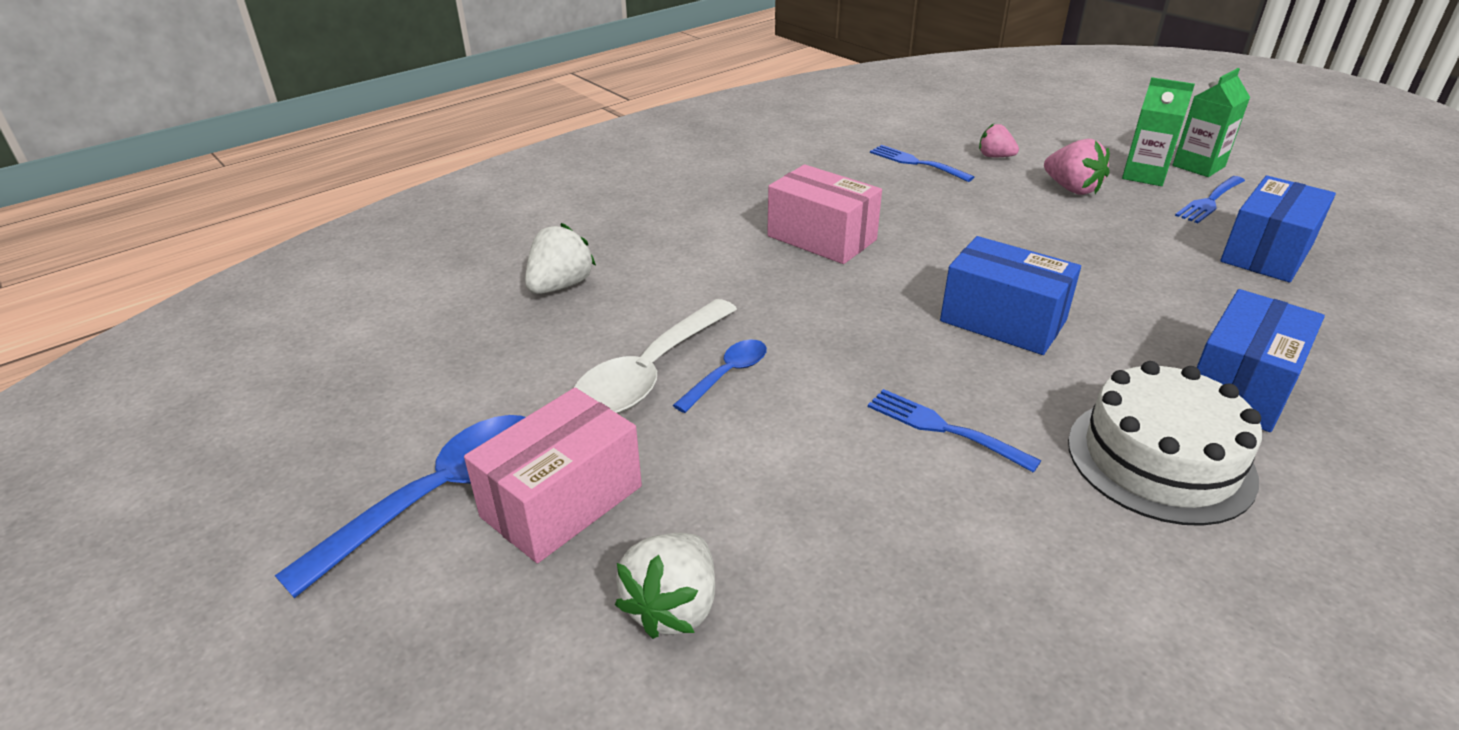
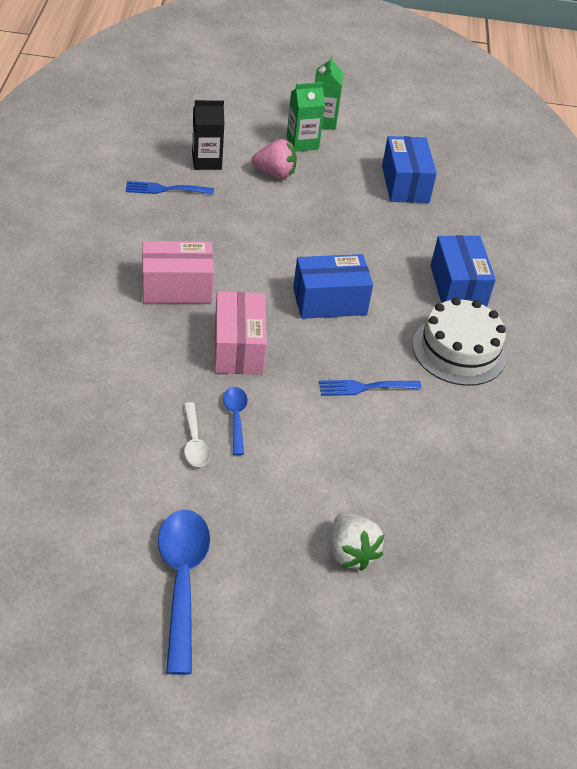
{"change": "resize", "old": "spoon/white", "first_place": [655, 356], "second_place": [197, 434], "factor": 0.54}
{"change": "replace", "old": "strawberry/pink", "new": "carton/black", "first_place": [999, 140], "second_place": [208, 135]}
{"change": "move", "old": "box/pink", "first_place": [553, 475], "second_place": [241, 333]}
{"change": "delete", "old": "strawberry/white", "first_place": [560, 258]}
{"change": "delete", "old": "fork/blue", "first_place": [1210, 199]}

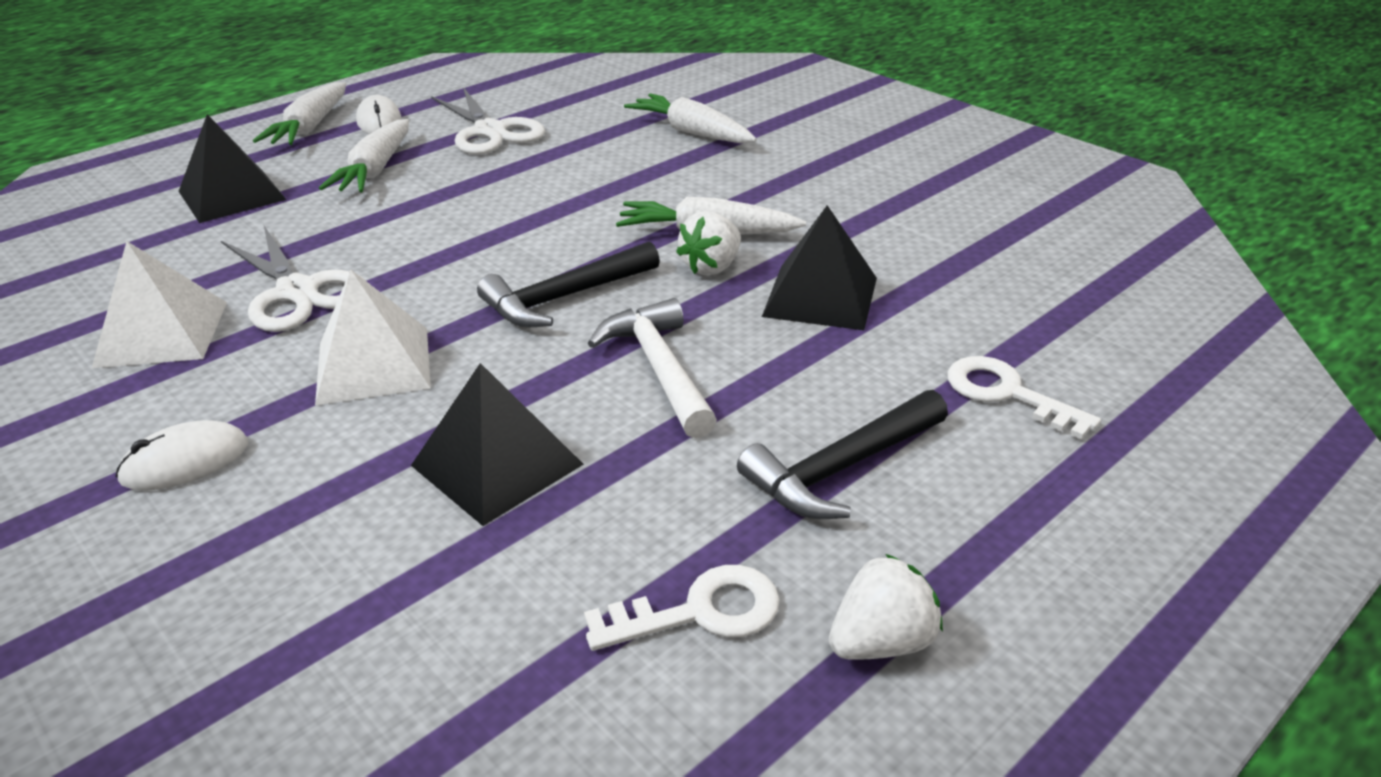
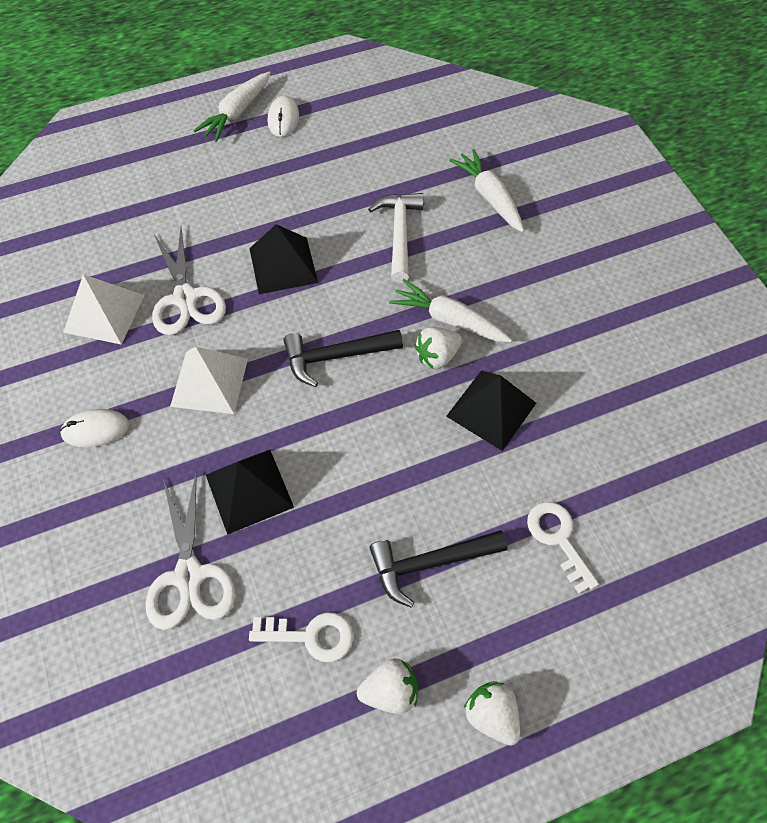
{"change": "move", "old": "scissors/white", "first_place": [488, 121], "second_place": [190, 550]}
{"change": "move", "old": "pyramid/black", "first_place": [233, 168], "second_place": [283, 259]}
{"change": "move", "old": "hammer/white", "first_place": [652, 368], "second_place": [396, 238]}
{"change": "insert", "new": "strawberry/white", "second_place": [492, 713]}
{"change": "delete", "old": "carrot/white", "first_place": [364, 156]}

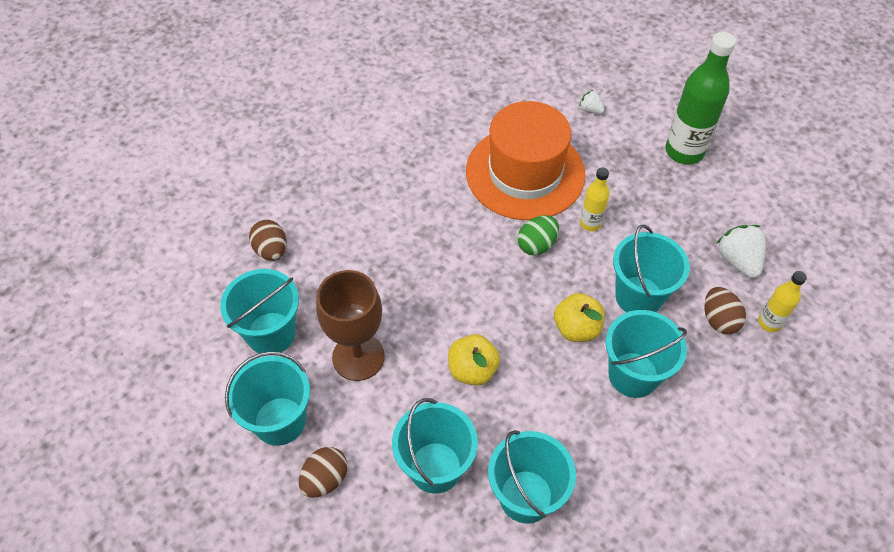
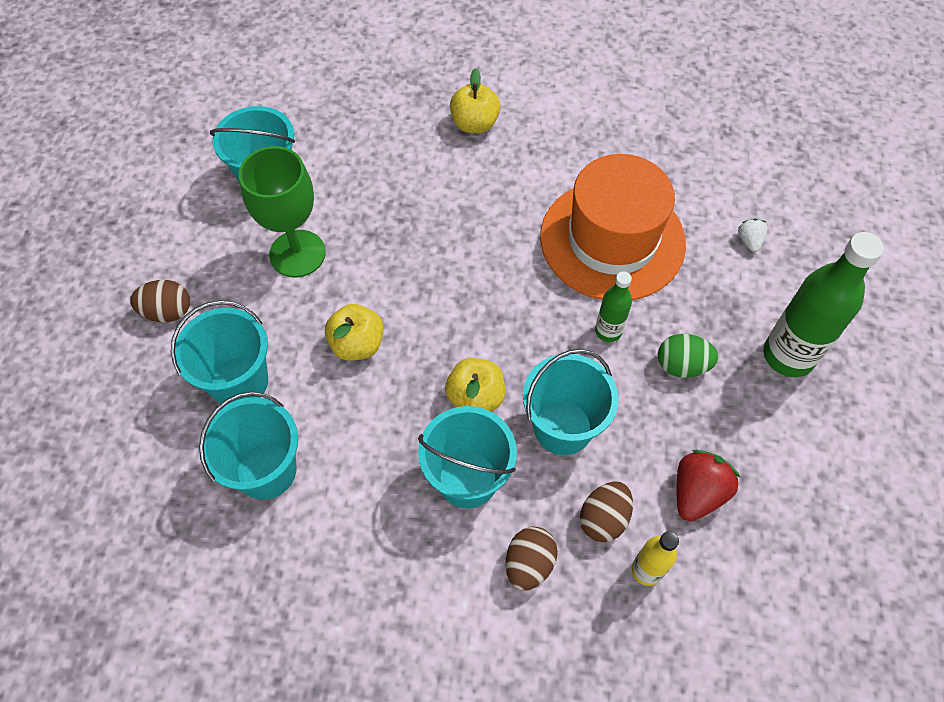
{"change": "recolor", "old": "goblet/brown", "new": "goblet/green", "first_place": [350, 325], "second_place": [282, 211]}
{"change": "insert", "new": "apple/yellow", "second_place": [475, 100]}
{"change": "move", "old": "egg/brown", "first_place": [267, 240], "second_place": [532, 558]}
{"change": "recolor", "old": "bottle/yellow", "new": "bottle/green", "first_place": [595, 199], "second_place": [613, 306]}
{"change": "move", "old": "egg/green", "first_place": [538, 235], "second_place": [688, 356]}
{"change": "recolor", "old": "strawberry/white", "new": "strawberry/red", "first_place": [741, 251], "second_place": [708, 486]}
{"change": "delete", "old": "bucket/turquoise", "first_place": [267, 398]}

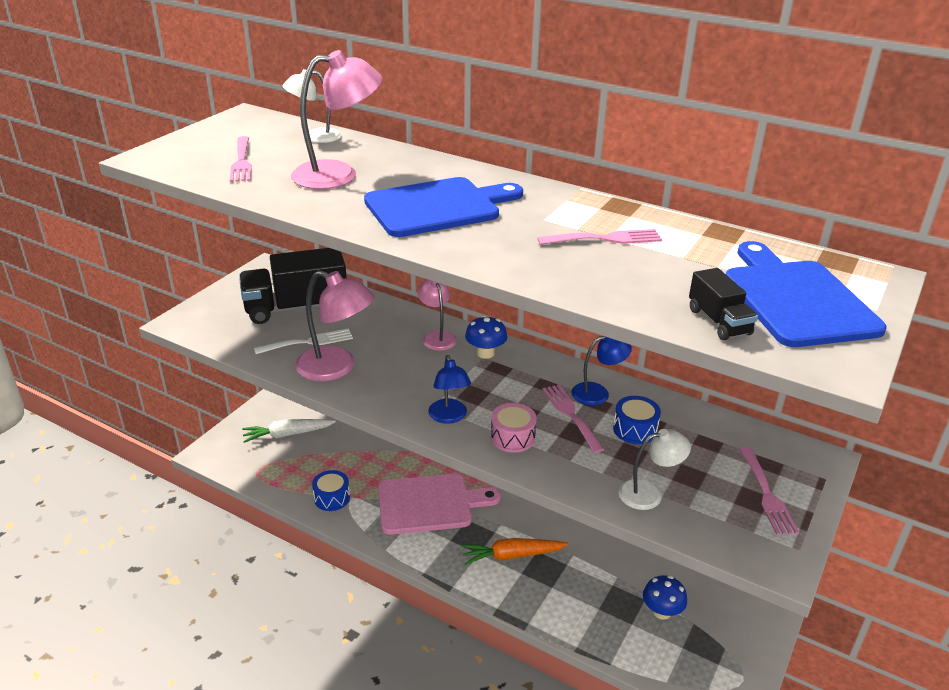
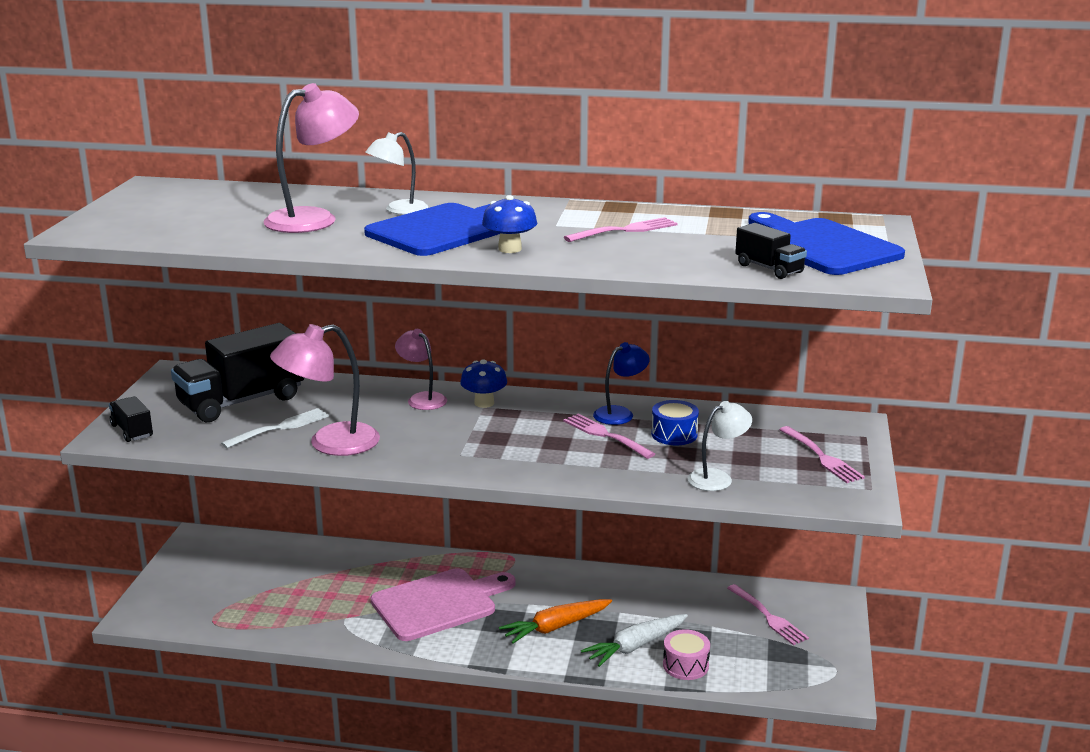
{"change": "insert", "new": "truck/black", "second_place": [131, 419]}
{"change": "rotate", "old": "lamp/pink", "first_place": [335, 326], "second_place": [325, 390], "degrees": 150}
{"change": "move", "old": "lamp/white", "first_place": [312, 106], "second_place": [397, 173]}
{"change": "move", "old": "mushroom/blue", "first_place": [665, 597], "second_place": [509, 224]}
{"change": "move", "old": "carrot/white", "first_place": [289, 431], "second_place": [634, 640]}
{"change": "move", "old": "drum/pink", "first_place": [514, 428], "second_place": [686, 654]}
{"change": "move", "old": "fork/pink", "first_place": [241, 159], "second_place": [768, 614]}
{"change": "delete", "old": "drum/blue", "first_place": [331, 490]}
{"change": "delete", "old": "lamp/blue", "first_place": [449, 389]}

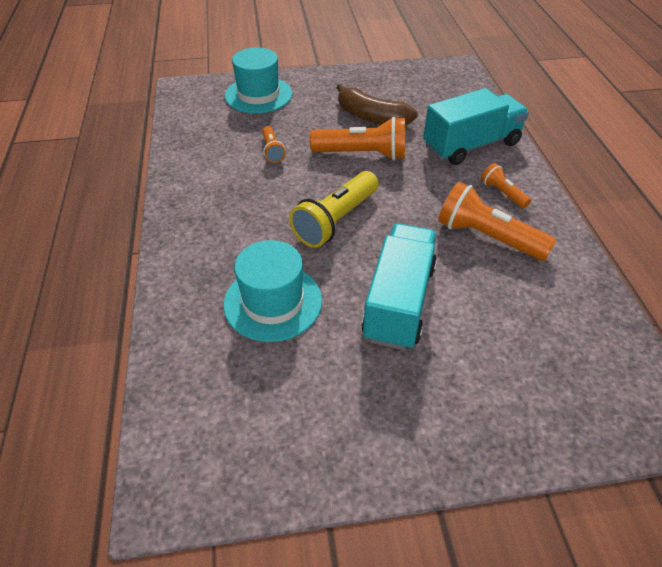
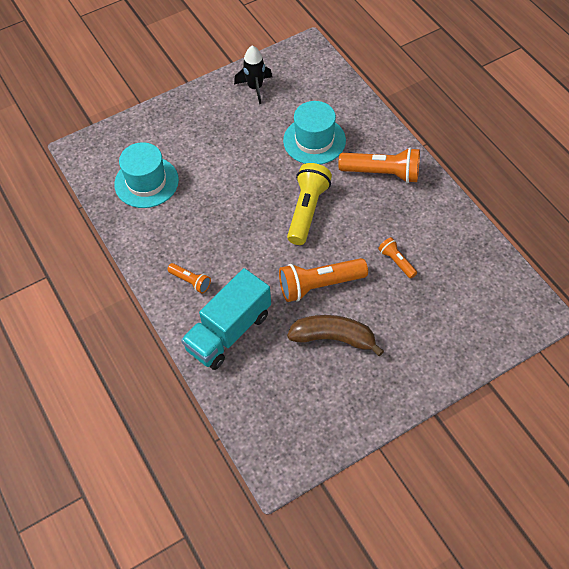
{"change": "move", "old": "hat/turquoise", "first_place": [259, 80], "second_place": [146, 175]}
{"change": "insert", "new": "rocket/black", "second_place": [253, 75]}
{"change": "move", "old": "flashlight/orange", "first_place": [497, 221], "second_place": [379, 165]}
{"change": "delete", "old": "truck/turquoise", "first_place": [399, 286]}

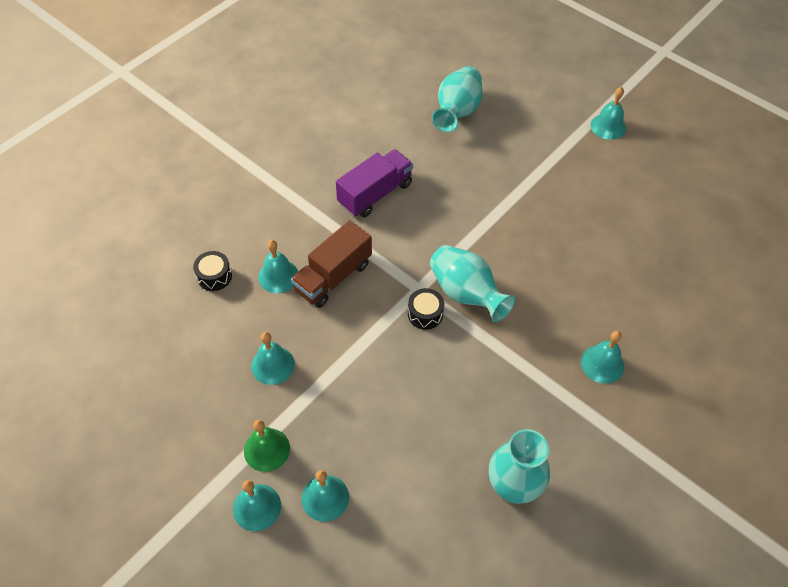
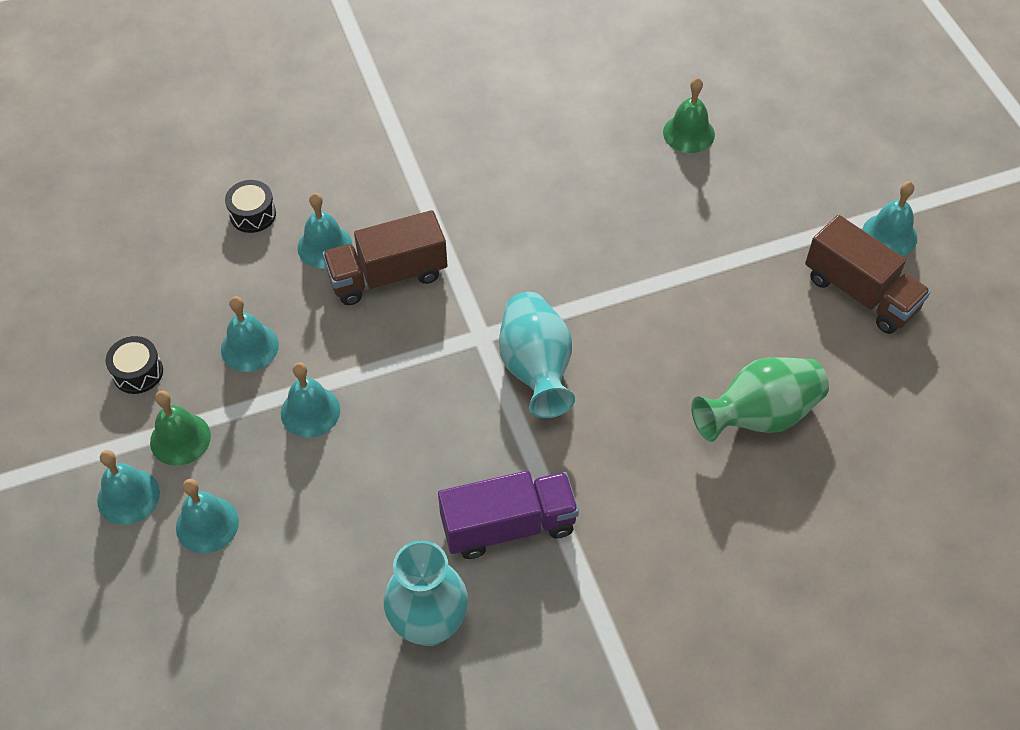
{"change": "move", "old": "drum/black", "first_place": [426, 309], "second_place": [134, 365]}
{"change": "move", "old": "bell/turquoise", "first_place": [602, 357], "second_place": [310, 400]}
{"change": "move", "old": "truck/purple", "first_place": [374, 183], "second_place": [508, 515]}
{"change": "replace", "old": "vase/turquoise", "new": "bell/green", "first_place": [457, 99], "second_place": [689, 115]}
{"change": "insert", "new": "vase/green", "second_place": [760, 399]}
{"change": "insert", "new": "truck/brown", "second_place": [868, 274]}

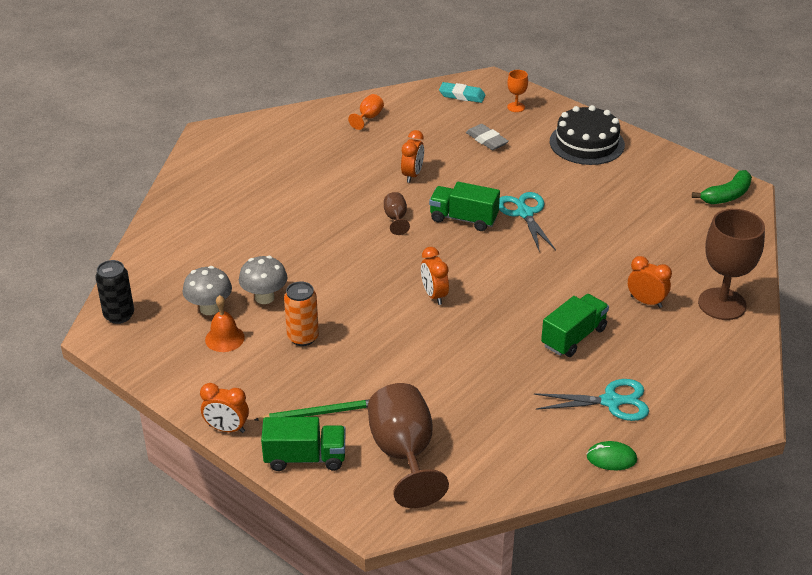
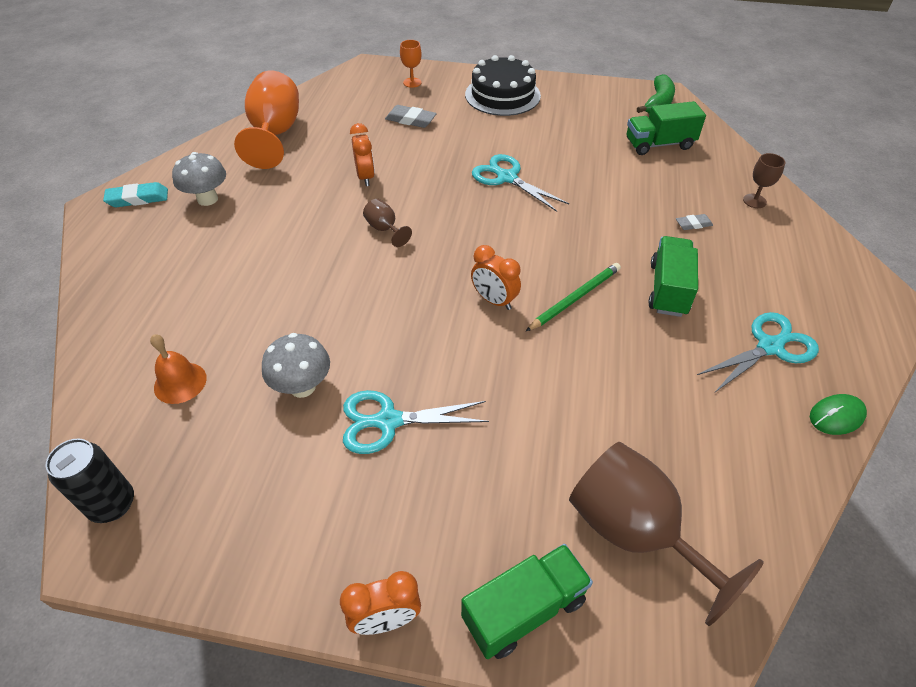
{"change": "move", "old": "eraser/turquoise", "first_place": [462, 92], "second_place": [135, 194]}
{"change": "move", "old": "bell/orange", "first_place": [225, 323], "second_place": [178, 369]}
{"change": "move", "old": "mushroom/grey", "first_place": [207, 290], "second_place": [199, 179]}
{"change": "resize", "old": "goblet/orange", "first_place": [366, 112], "second_place": [266, 120], "factor": 2.2}
{"change": "replace", "old": "can/orange", "new": "scissors/turquoise", "first_place": [301, 313], "second_place": [416, 422]}
{"change": "move", "old": "pencil/green", "first_place": [312, 410], "second_place": [573, 297]}
{"change": "move", "old": "truck/green", "first_place": [464, 206], "second_place": [666, 128]}
{"change": "replace", "old": "clock/orange", "new": "eraser/grey", "first_place": [650, 282], "second_place": [694, 222]}
{"change": "resize", "old": "goblet/brown", "first_place": [731, 264], "second_place": [764, 180], "factor": 0.46}

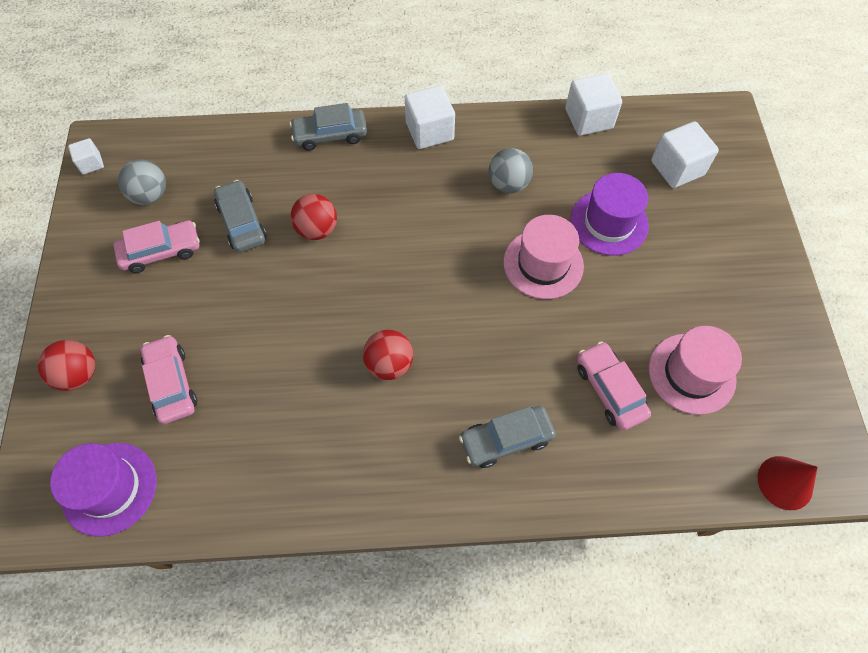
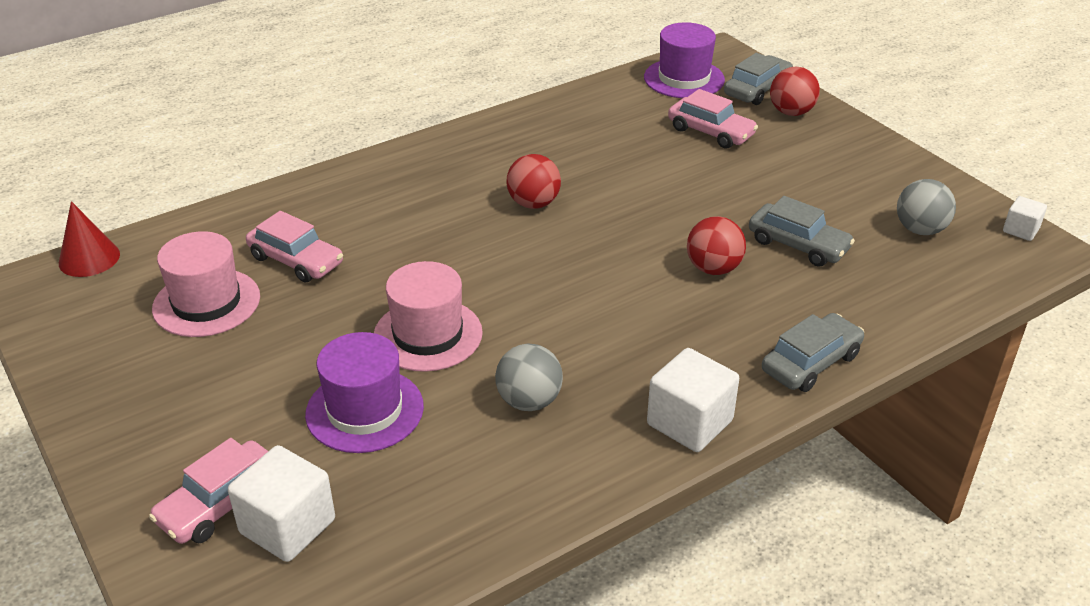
{"change": "move", "old": "car/pink", "first_place": [157, 246], "second_place": [208, 491]}
{"change": "move", "old": "car/grey", "first_place": [507, 437], "second_place": [758, 79]}
{"change": "delete", "old": "cube/white", "first_place": [593, 104]}

